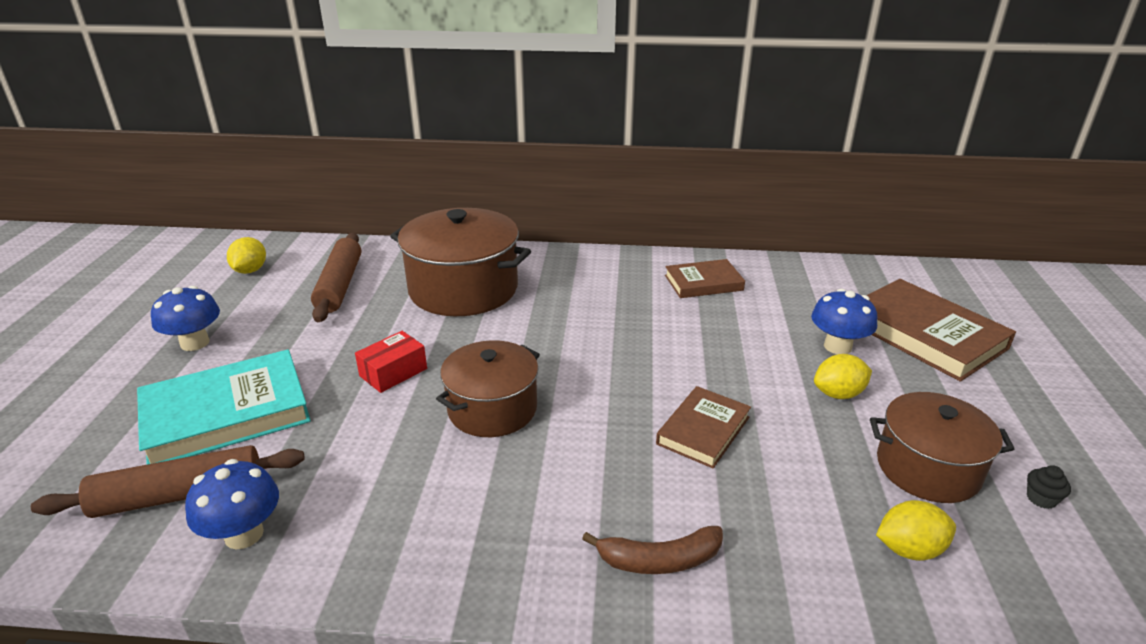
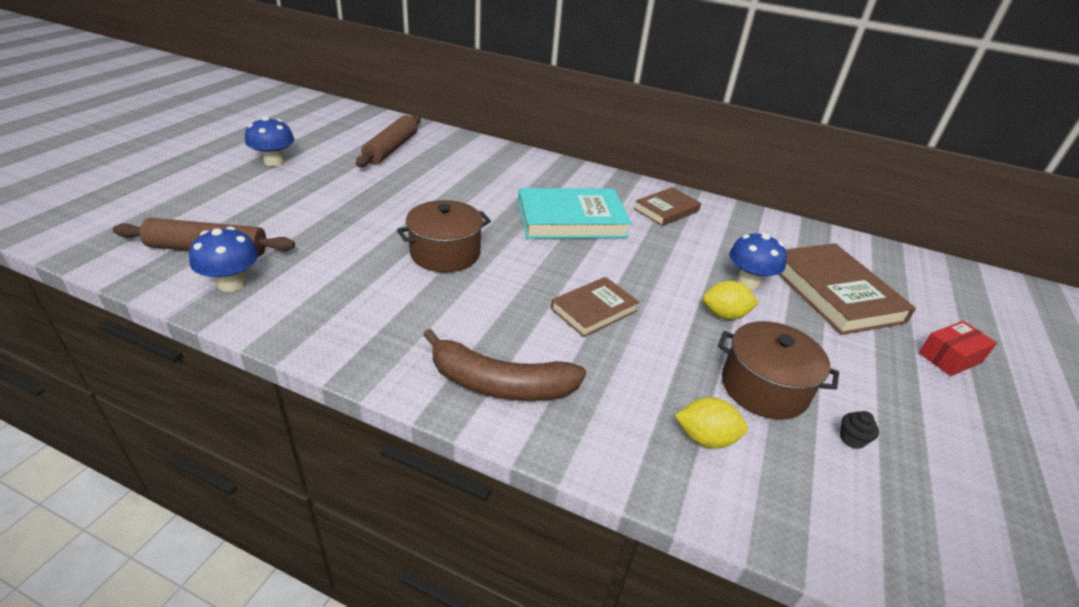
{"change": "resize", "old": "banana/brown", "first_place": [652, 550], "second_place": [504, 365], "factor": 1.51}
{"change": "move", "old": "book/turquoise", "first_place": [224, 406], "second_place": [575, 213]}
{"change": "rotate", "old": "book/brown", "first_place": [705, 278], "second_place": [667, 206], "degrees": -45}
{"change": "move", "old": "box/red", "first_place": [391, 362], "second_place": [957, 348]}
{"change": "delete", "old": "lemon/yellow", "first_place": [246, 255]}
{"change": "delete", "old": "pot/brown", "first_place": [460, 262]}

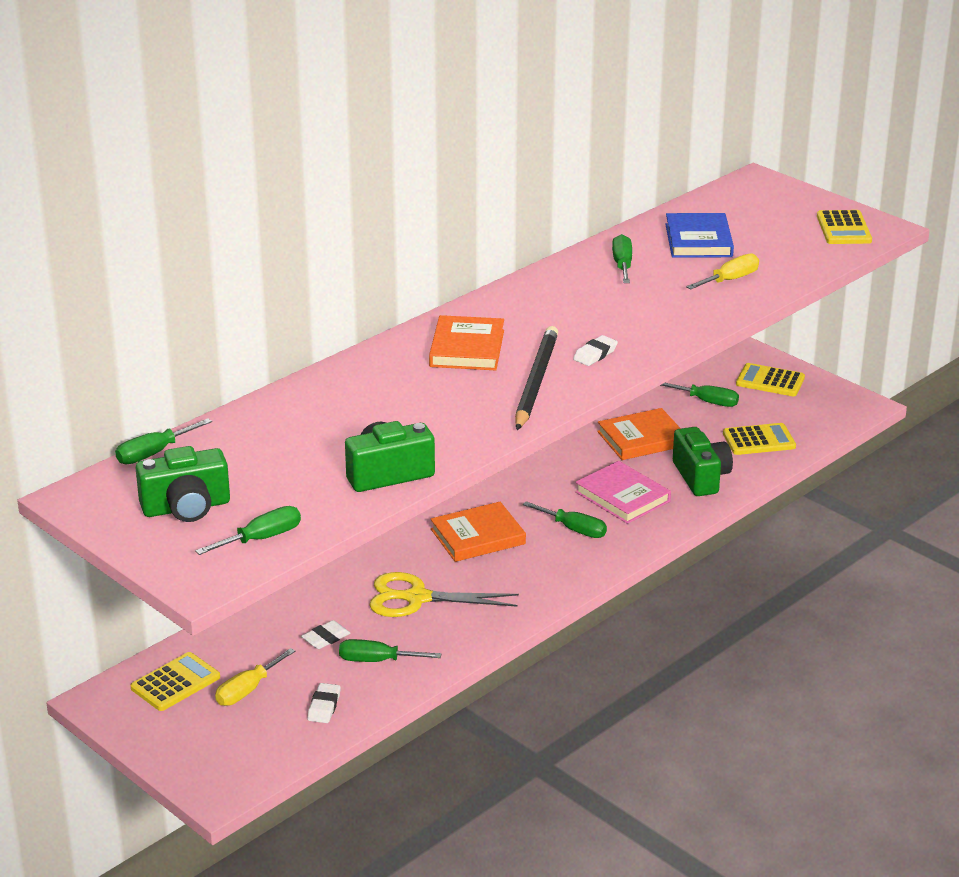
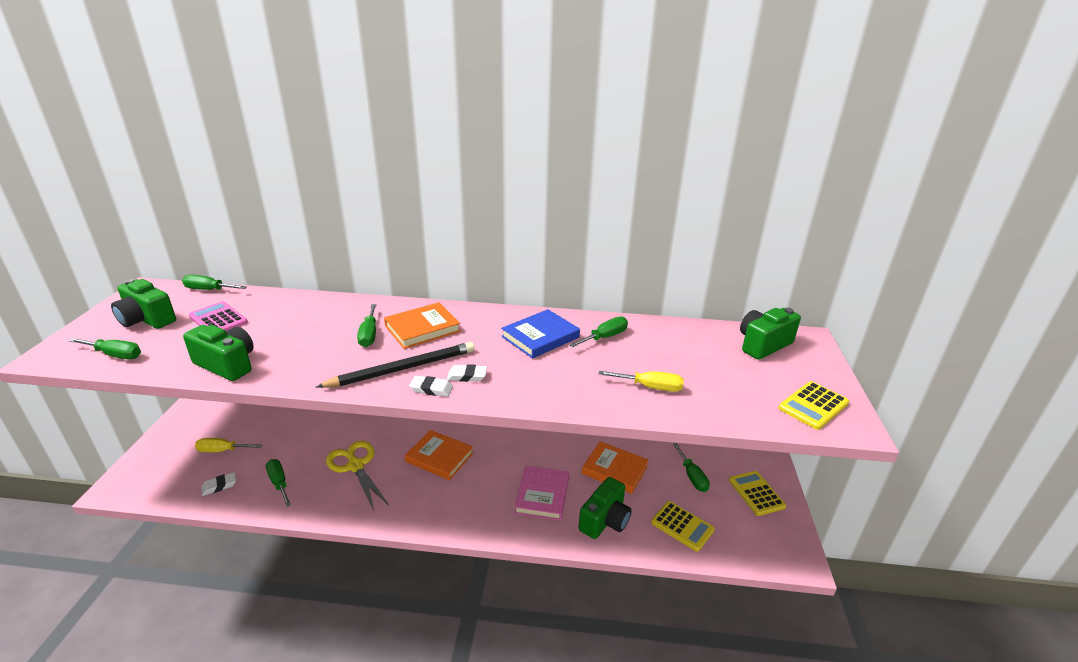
{"change": "insert", "new": "calculator/pink", "second_place": [218, 316]}
{"change": "move", "old": "screwdriver/green", "first_place": [565, 519], "second_place": [366, 325]}
{"change": "move", "old": "eraser/white", "first_place": [326, 634], "second_place": [431, 386]}
{"change": "move", "old": "book/blue", "first_place": [699, 235], "second_place": [540, 334]}
{"change": "insert", "new": "camera/green", "second_place": [770, 334]}
{"change": "delete", "old": "calculator/yellow", "first_place": [175, 681]}

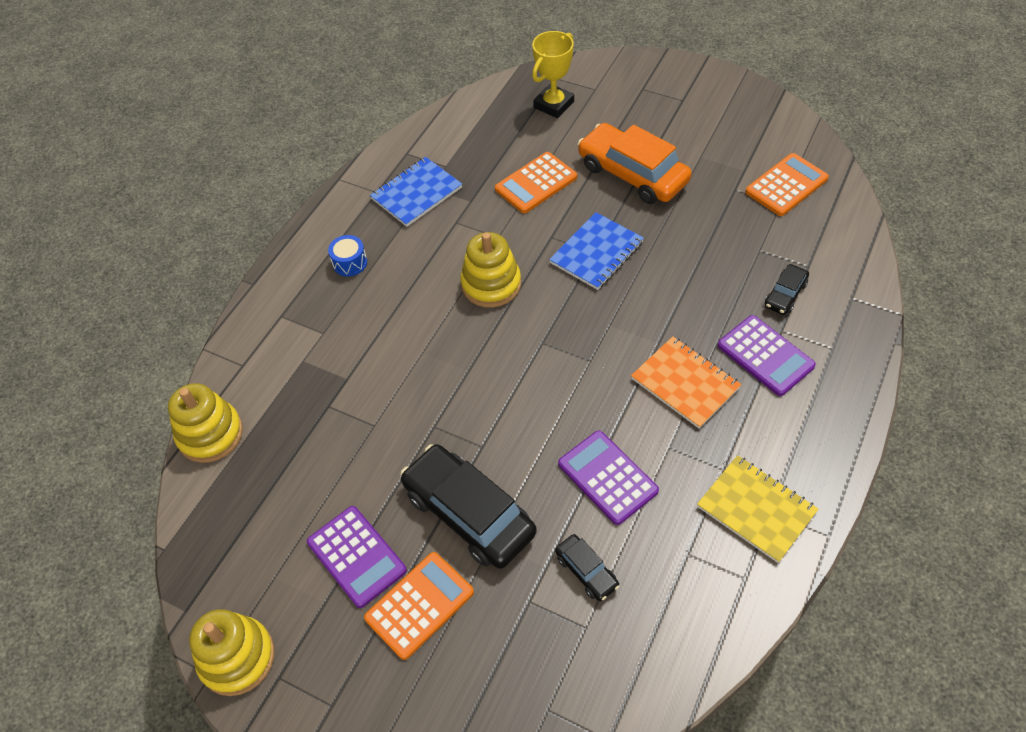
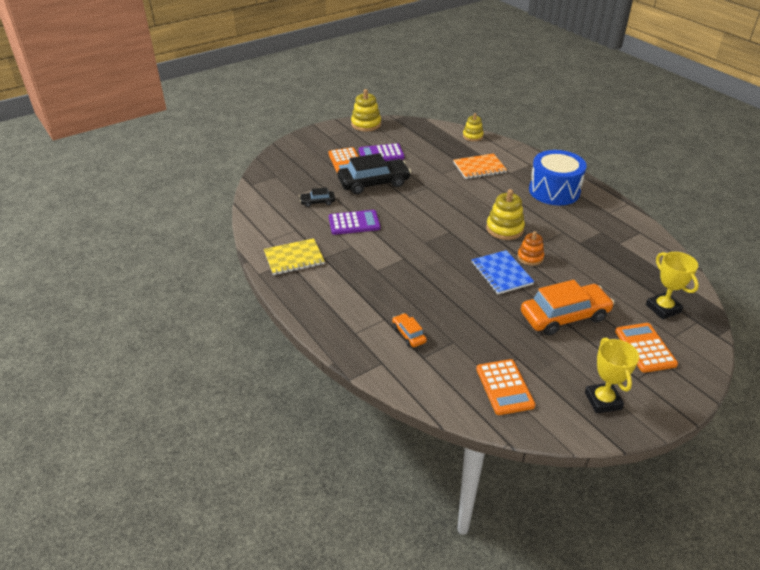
{"change": "recolor", "old": "car/black", "new": "car/orange", "first_place": [787, 289], "second_place": [409, 330]}
{"change": "move", "old": "notebook/orange", "first_place": [686, 382], "second_place": [480, 166]}
{"change": "resize", "old": "stacking toy/yellow", "first_place": [205, 423], "second_place": [473, 127], "factor": 0.66}
{"change": "insert", "new": "stacking toy/orange", "second_place": [530, 248]}
{"change": "resize", "old": "drum/blue", "first_place": [347, 255], "second_place": [558, 177], "factor": 2.44}
{"change": "insert", "new": "trophy/yellow", "second_place": [612, 375]}
{"change": "move", "old": "calculator/orange", "first_place": [536, 182], "second_place": [646, 348]}
{"change": "delete", "old": "notebook/blue", "first_place": [416, 192]}
{"change": "delete", "old": "calculator/purple", "first_place": [767, 355]}

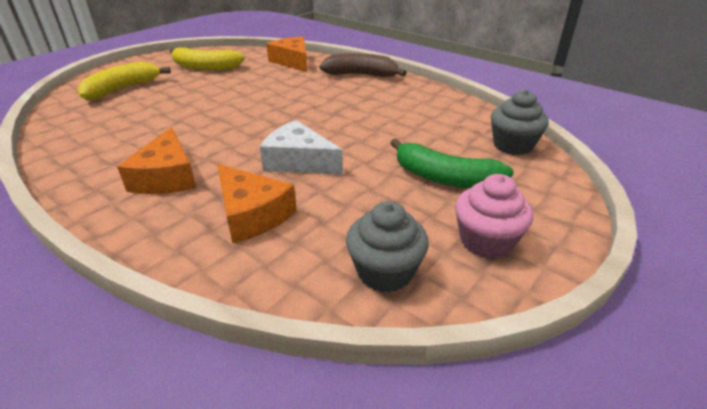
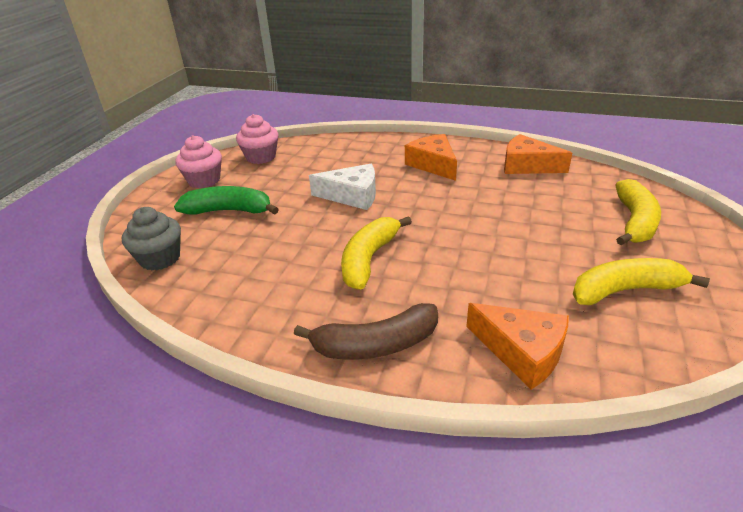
{"change": "recolor", "old": "cupcake/grey", "new": "cupcake/pink", "first_place": [387, 246], "second_place": [257, 139]}
{"change": "insert", "new": "banana/yellow", "second_place": [376, 253]}
{"change": "move", "old": "cheese/orange", "first_place": [257, 203], "second_place": [538, 154]}

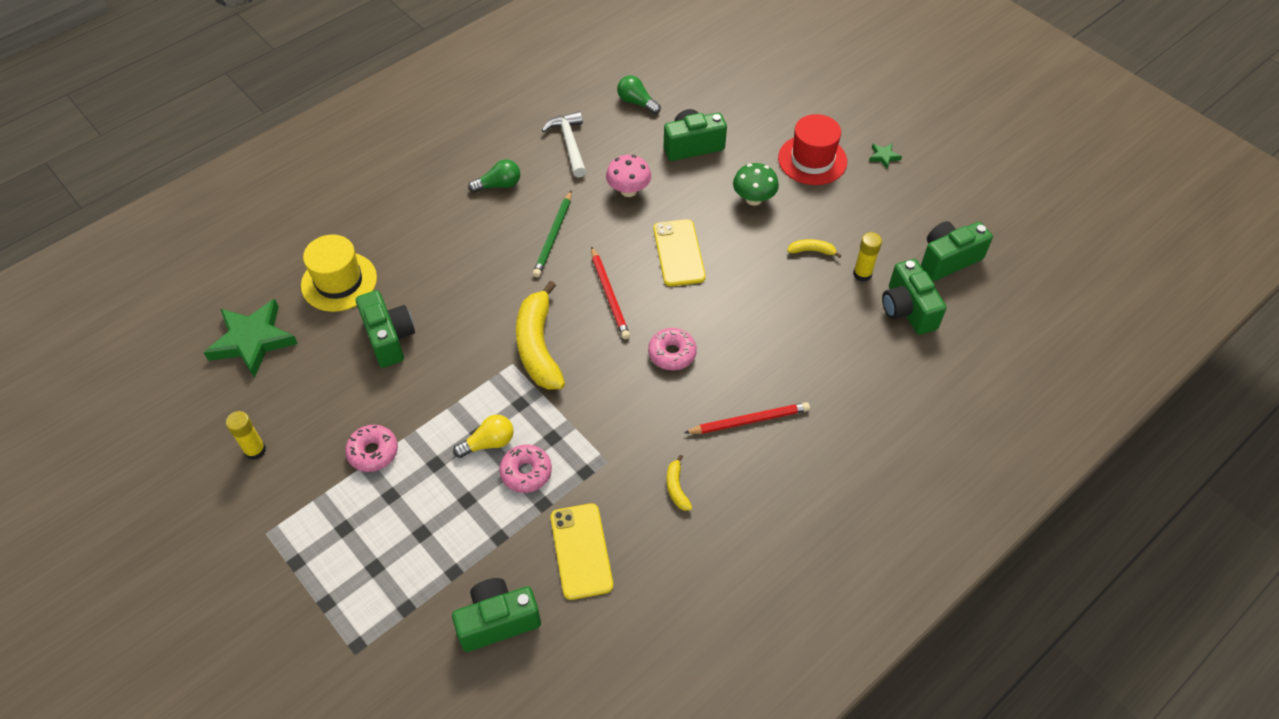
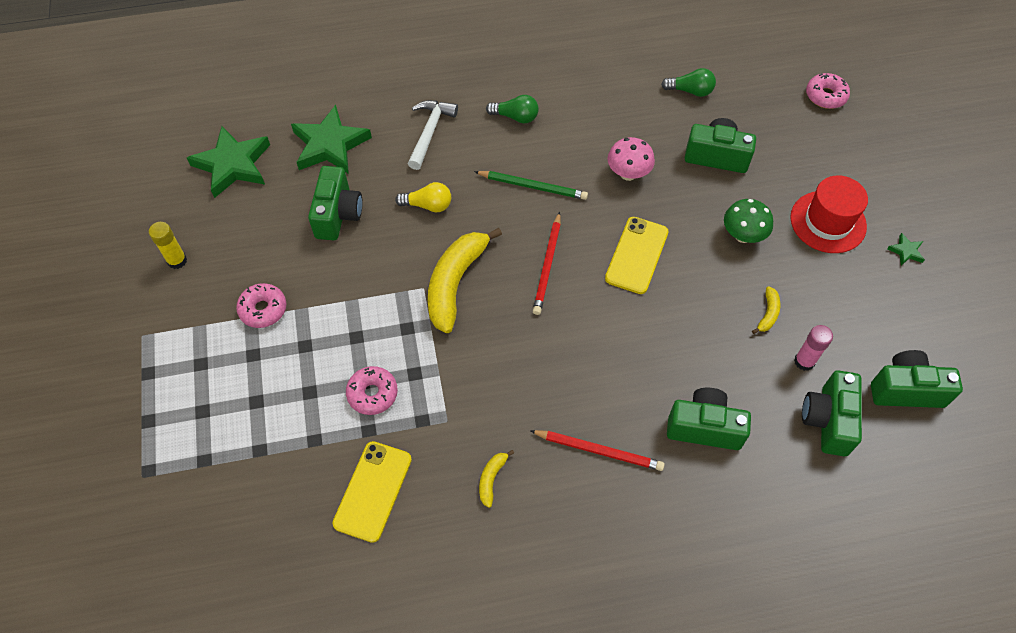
{"change": "replace", "old": "hat/yellow", "new": "star/green", "first_place": [339, 273], "second_place": [331, 139]}
{"change": "move", "old": "light bulb/yellow", "first_place": [483, 436], "second_place": [423, 197]}
{"change": "move", "old": "hammer/white", "first_place": [563, 144], "second_place": [433, 135]}
{"change": "rotate", "old": "pencil/green", "first_place": [552, 233], "second_place": [531, 185], "degrees": -120}
{"change": "rotate", "old": "light bulb/green", "first_place": [639, 94], "second_place": [688, 82], "degrees": 120}
{"change": "move", "old": "camera/green", "first_place": [496, 615], "second_place": [709, 419]}
{"change": "rotate", "old": "banana/yellow", "first_place": [814, 248], "second_place": [766, 310], "degrees": 75}
{"change": "recolor", "old": "glue stick/yellow", "new": "glue stick/pink", "first_place": [867, 257], "second_place": [813, 348]}
{"change": "move", "old": "donut/pink", "first_place": [672, 349], "second_place": [828, 91]}

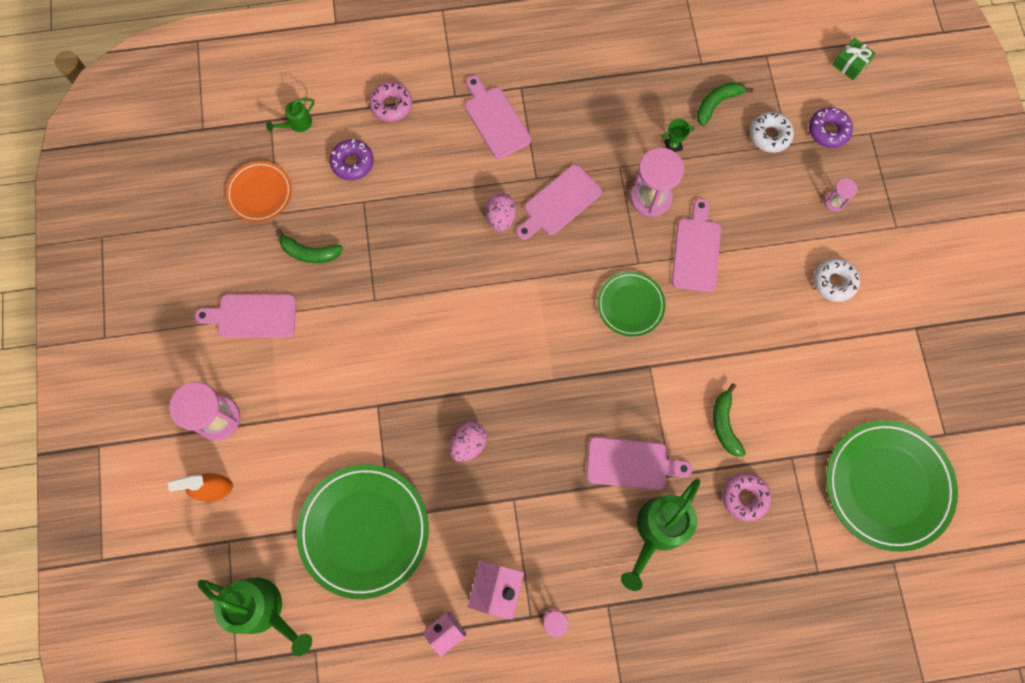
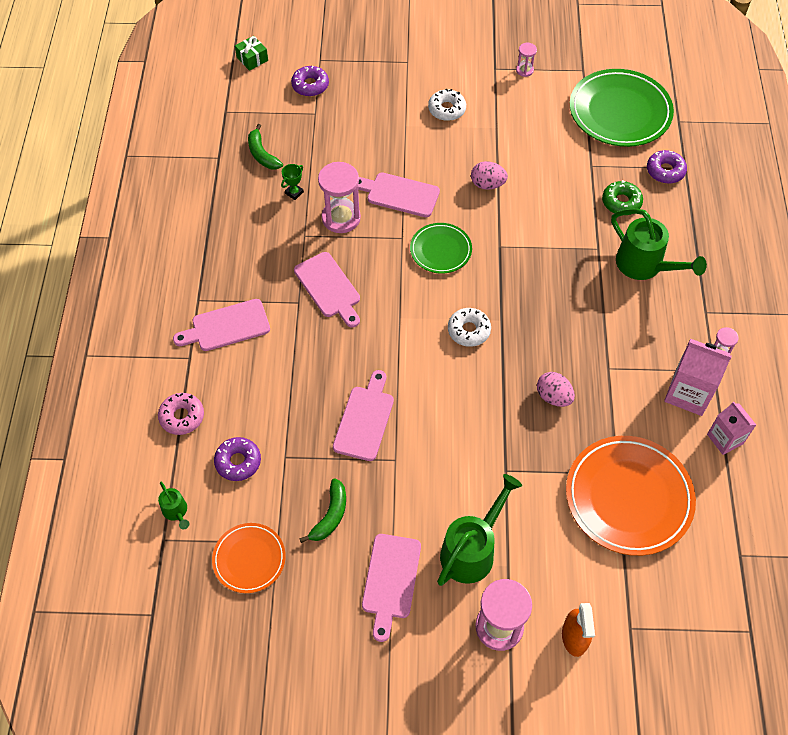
{"change": "rotate", "old": "trophy/green", "first_place": [678, 135], "second_place": [292, 182], "degrees": 45}
{"change": "move", "old": "cutting board/pink", "first_place": [639, 463], "second_place": [363, 415]}
{"change": "move", "old": "watering can/green", "first_place": [255, 616], "second_place": [479, 530]}
{"change": "move", "old": "donut/white", "first_place": [772, 132], "second_place": [469, 327]}
{"change": "move", "old": "egg/pink", "first_place": [501, 212], "second_place": [489, 175]}
{"change": "move", "old": "hourglass/pink", "first_place": [840, 195], "second_place": [526, 60]}
{"change": "recolor", "old": "plate/green", "new": "plate/orange", "first_place": [362, 531], "second_place": [631, 496]}
{"change": "recolor", "old": "donut/pink", "new": "donut/green", "first_place": [746, 497], "second_place": [622, 197]}
{"change": "insert", "new": "donut/purple", "second_place": [667, 167]}
{"change": "delete", "old": "banana/green", "first_place": [729, 420]}

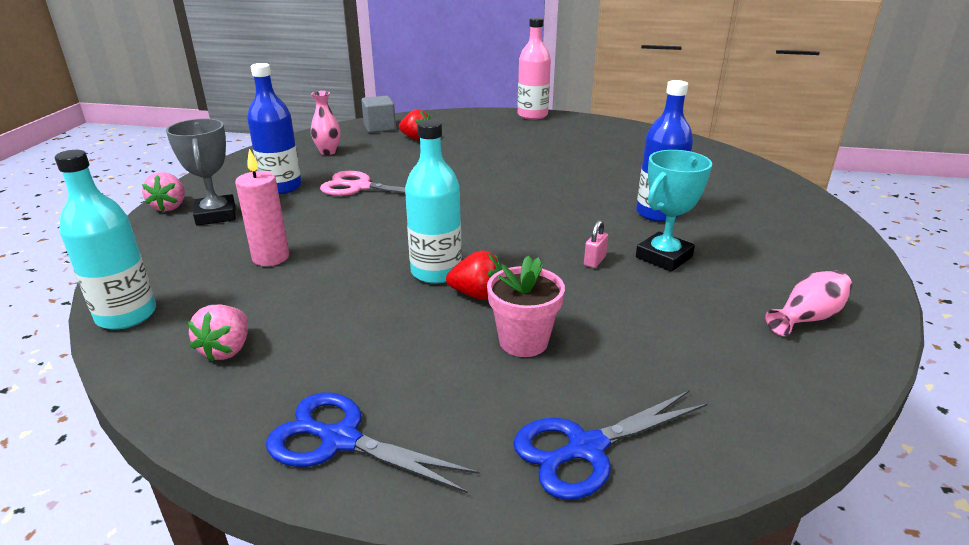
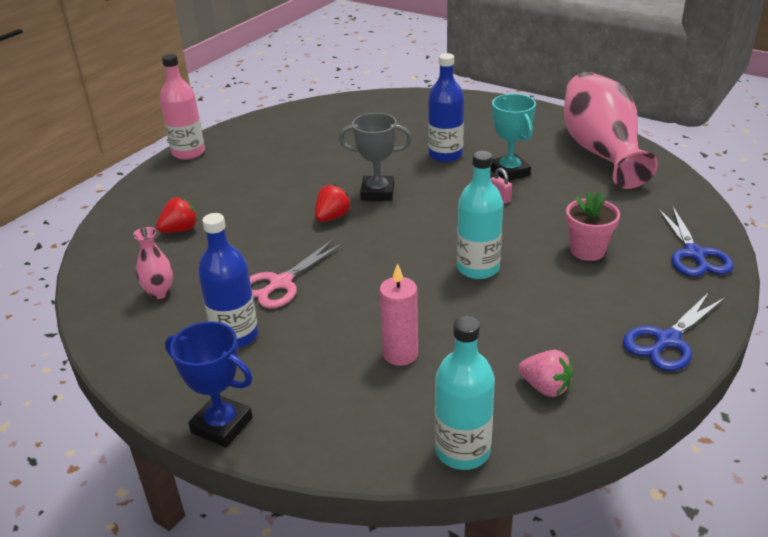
{"change": "replace", "old": "strawberry/pink", "new": "trophy/blue", "first_place": [163, 192], "second_place": [209, 384]}
{"change": "move", "old": "strawberry/red", "first_place": [474, 275], "second_place": [333, 203]}
{"change": "move", "old": "trophy/grey", "first_place": [201, 172], "second_place": [375, 157]}
{"change": "resize", "old": "vase/pink", "first_place": [809, 303], "second_place": [611, 130], "factor": 2.43}
{"change": "delete", "old": "cube/grey", "first_place": [378, 114]}

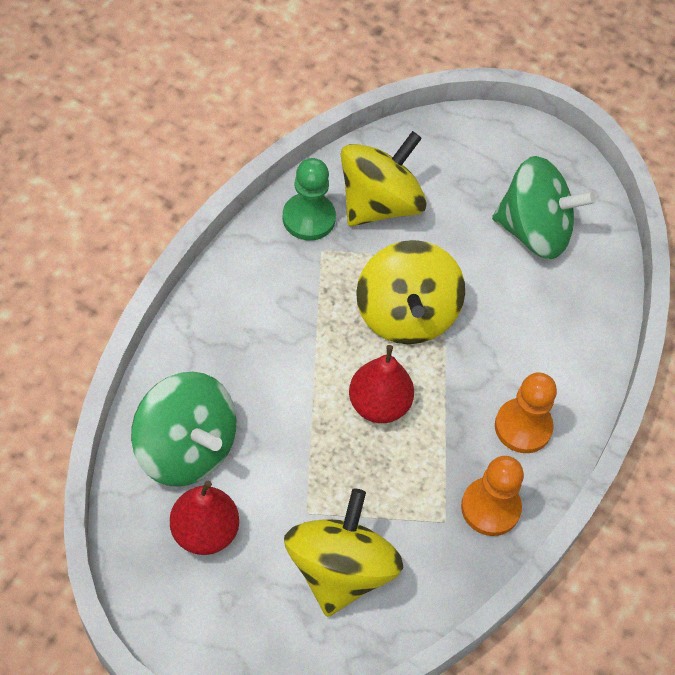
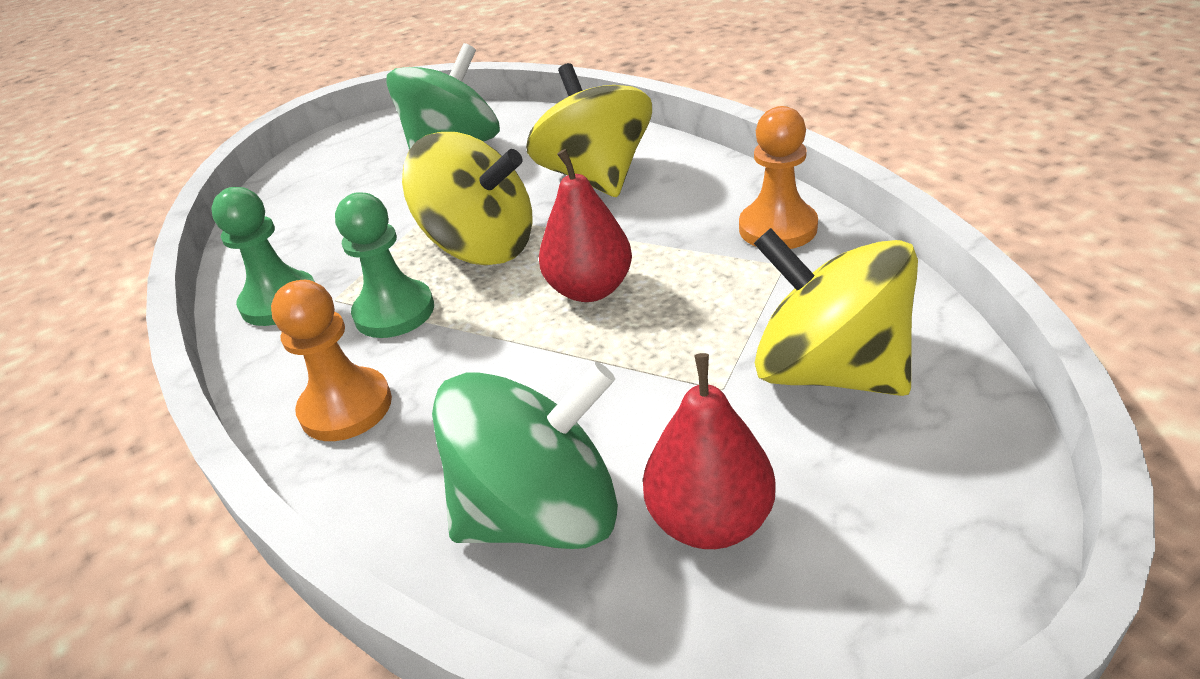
{"change": "move", "old": "pawn/orange", "first_place": [526, 413], "second_place": [331, 360]}
{"change": "insert", "new": "pawn/green", "second_place": [384, 265]}
{"change": "move", "old": "spinning top/yellow", "first_place": [384, 178], "second_place": [589, 130]}

